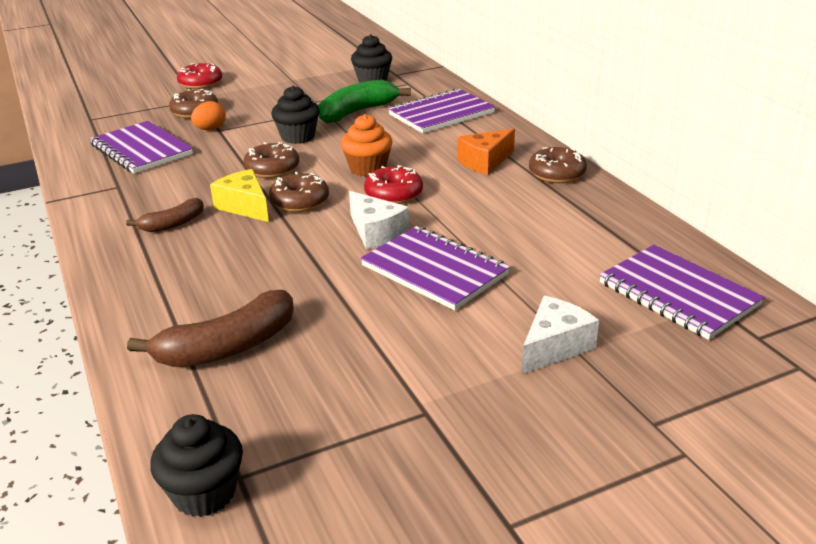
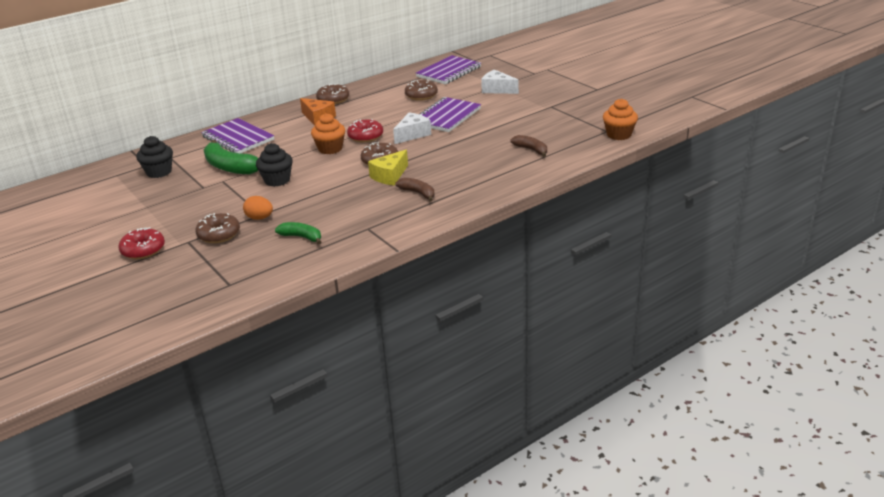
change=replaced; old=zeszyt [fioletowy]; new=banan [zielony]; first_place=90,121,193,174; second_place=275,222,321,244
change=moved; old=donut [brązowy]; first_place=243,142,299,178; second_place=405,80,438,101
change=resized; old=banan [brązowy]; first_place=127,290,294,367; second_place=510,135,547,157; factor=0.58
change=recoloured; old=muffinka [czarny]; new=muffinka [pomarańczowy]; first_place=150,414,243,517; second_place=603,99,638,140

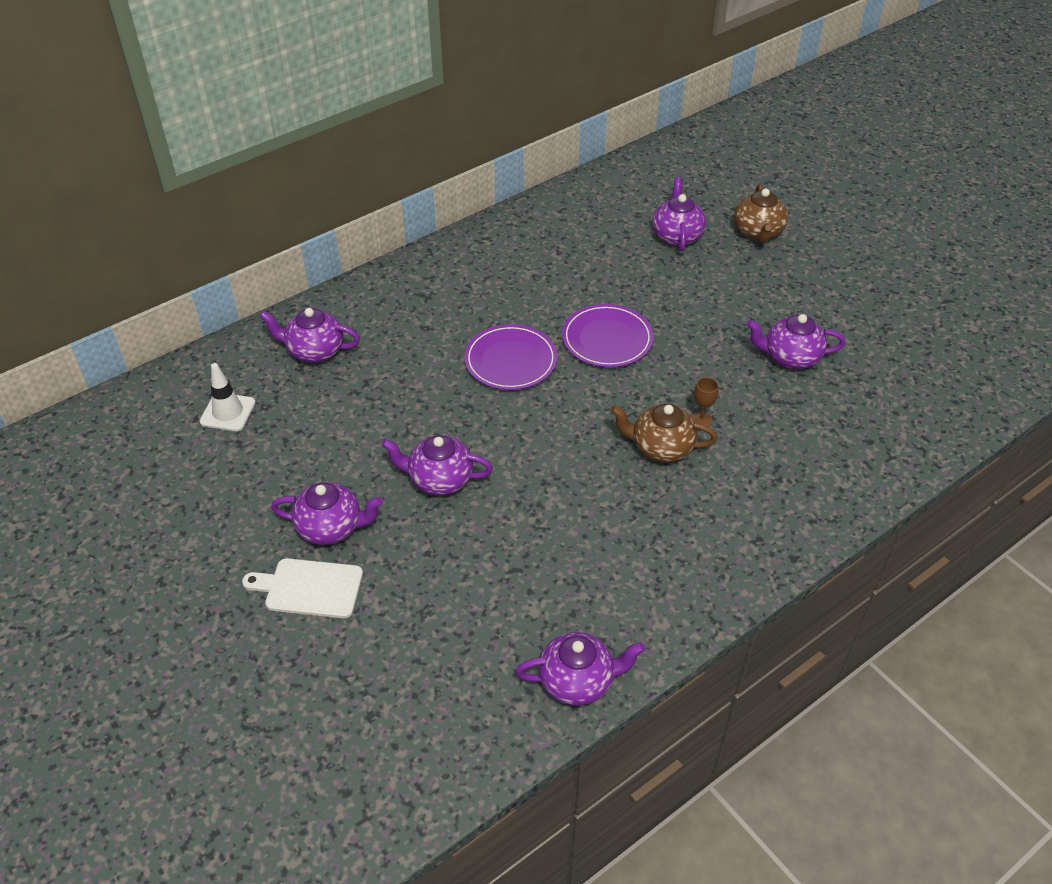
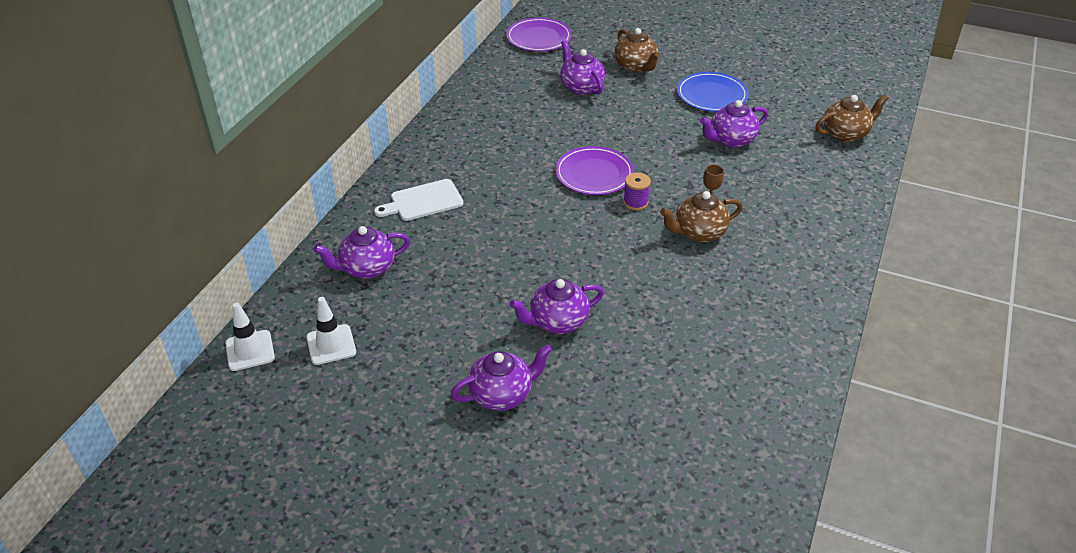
change=added; new=pachołek [biały]; second_place=225,303,275,371
change=moved; old=deska do krojenia [biały]; first_place=242,558,363,618; second_place=374,179,463,221
change=moved; old=talerz [fioletowy]; first_place=464,324,557,390; second_place=506,18,572,52
change=added; new=szpulka [fioletowy]; second_place=623,172,651,210
change=added; new=talerz [niebieski]; second_place=677,72,749,112
change=added; new=imbryk [brązowy]; second_place=815,94,889,142
change=removed; old=imbryk [fioletowy]; first_place=515,632,645,706

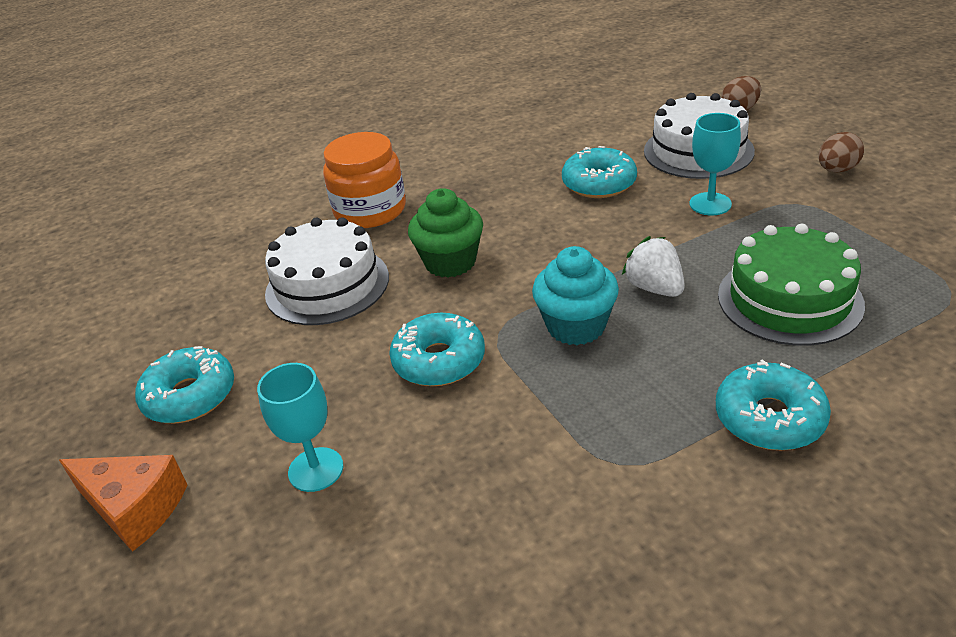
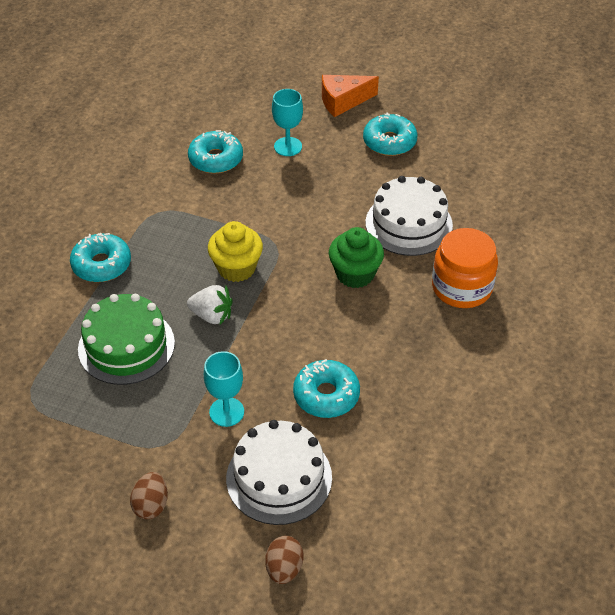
change=moved; old=donut [turkusowy]; first_place=389,313,485,386; second_place=188,130,243,174
change=recoloured; old=muffinka [turkusowy]; new=muffinka [żółty]; first_place=532,246,619,345; second_place=208,221,263,282

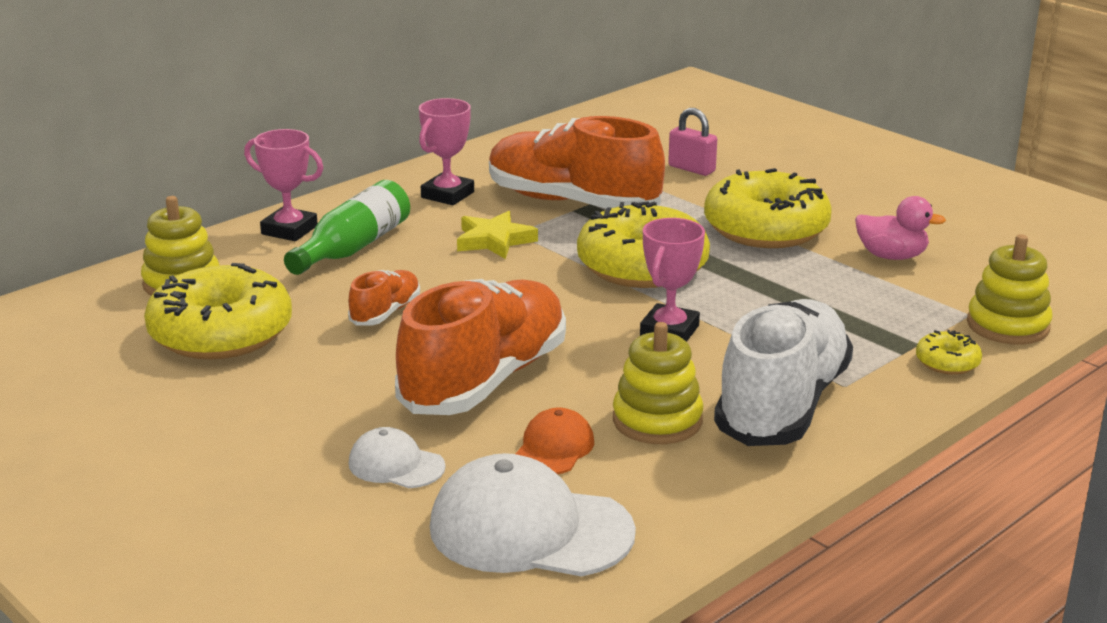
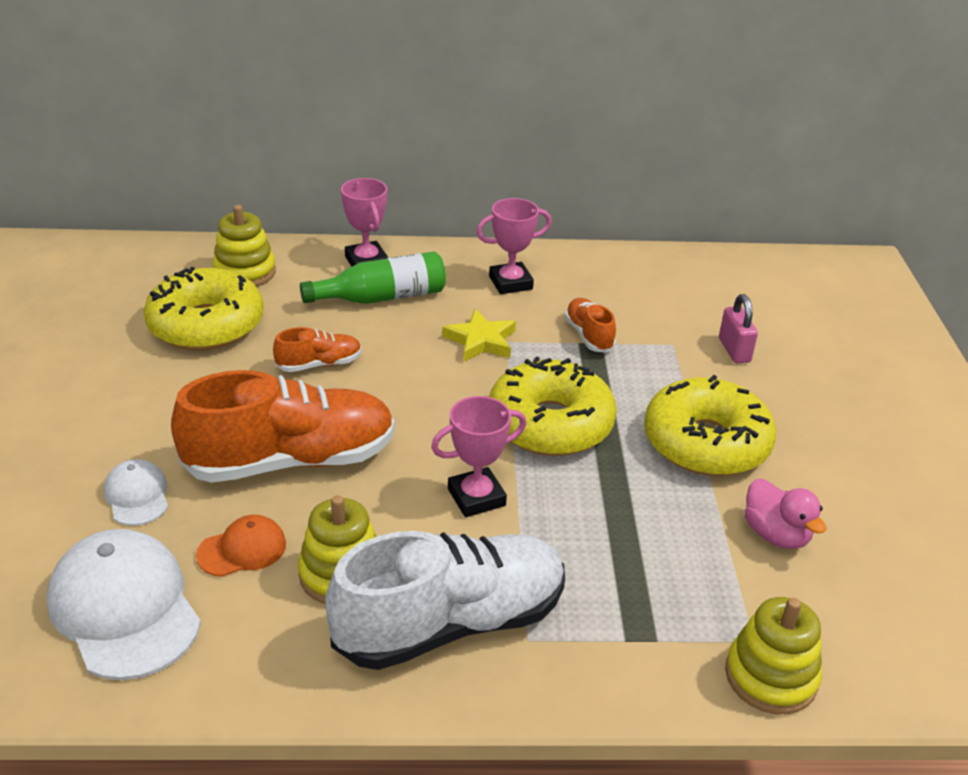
change=resized; old=but [pomarańczowy]; first_place=489,116,665,209; second_place=564,298,616,353; factor=0.46
change=removed; old=donut [żółty]; first_place=916,330,982,375

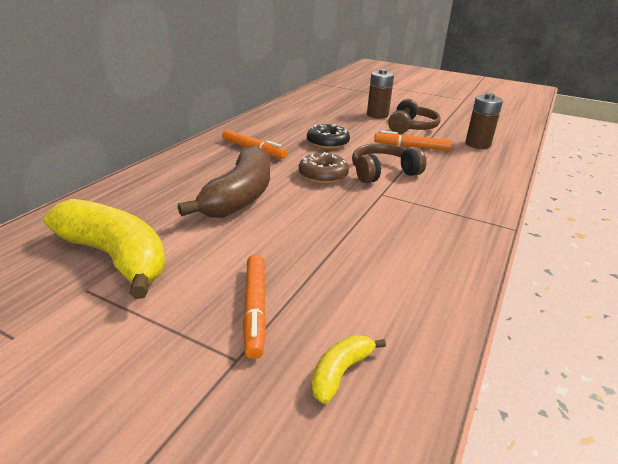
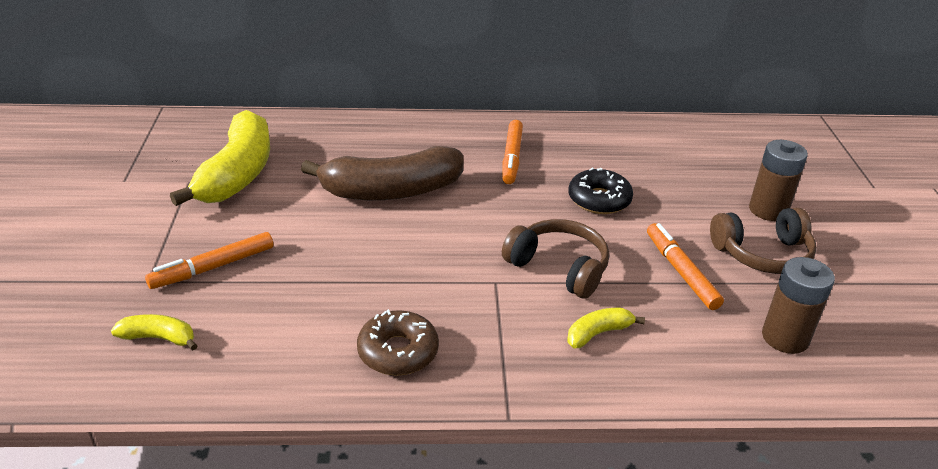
change=moved; old=donut [brązowy]; first_place=299,152,349,184; second_place=357,309,439,375
change=added; new=banan [żółty]; second_place=567,307,645,348

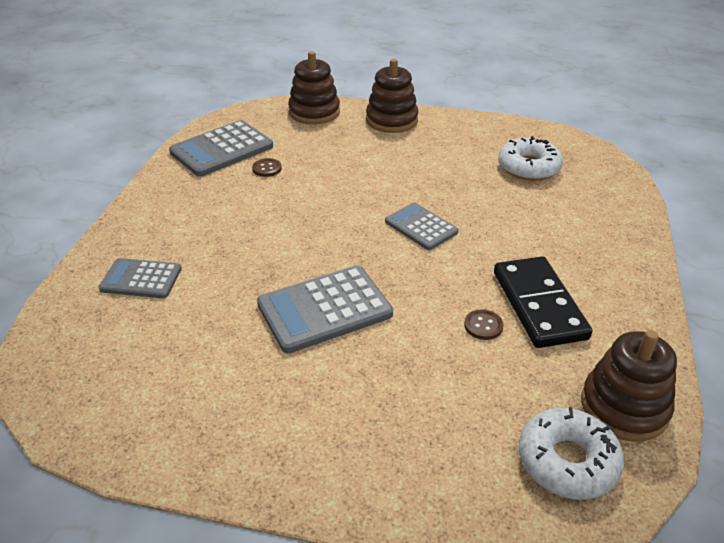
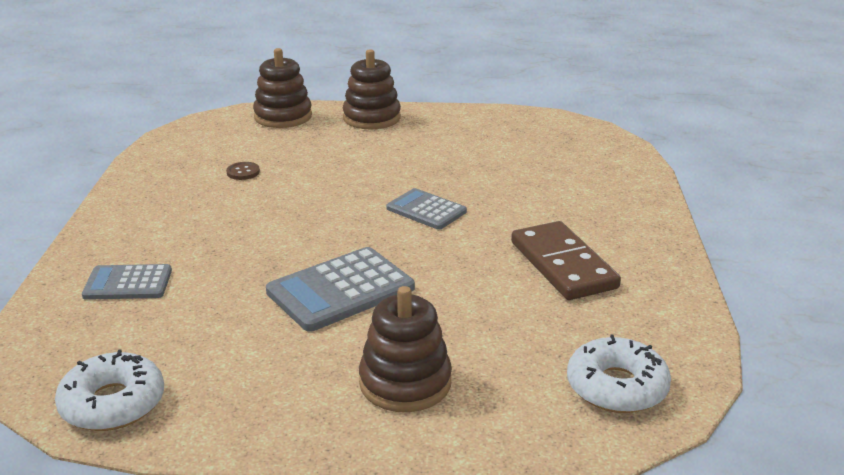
change=moved; old=donut [biały]; first_place=498,136,563,181; second_place=55,349,164,431
change=moved; old=zabawka nakładanka [brązowy]; first_place=581,330,677,442; second_place=359,286,452,412
change=recoloured; old=kostka domina [czarny]; new=kostka domina [brązowy]; first_place=494,256,592,348; second_place=511,221,621,300
change=removed; old=kalkulator [szary]; first_place=169,120,273,177
change=removed; old=guzik [brązowy]; first_place=464,309,503,340

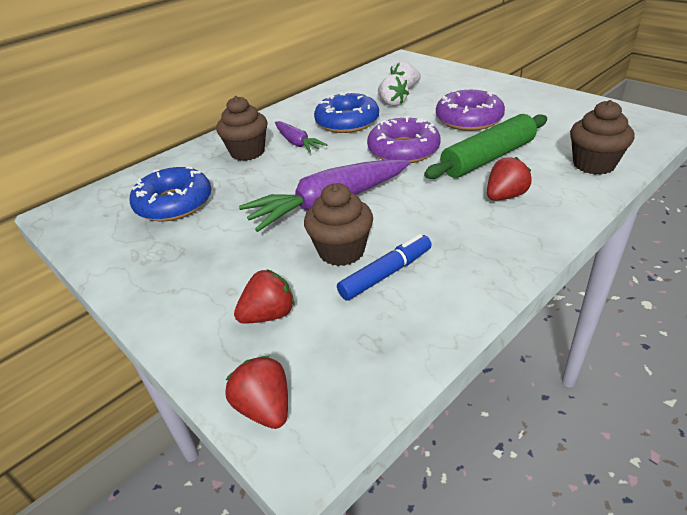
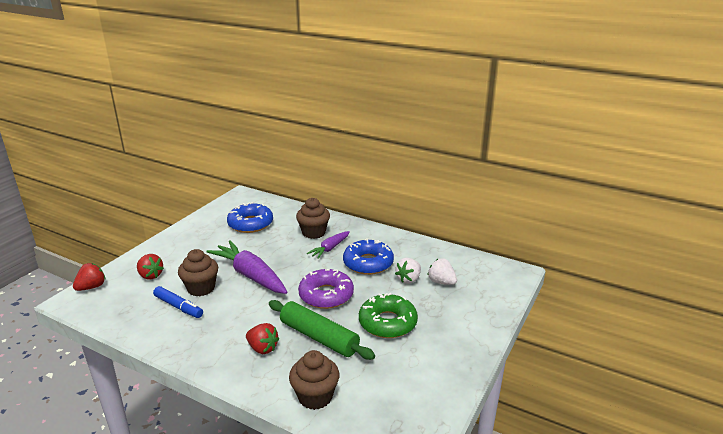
change=recoloured; old=donut [fioletowy]; new=donut [zielony]; first_place=436,89,505,131; second_place=359,293,418,338

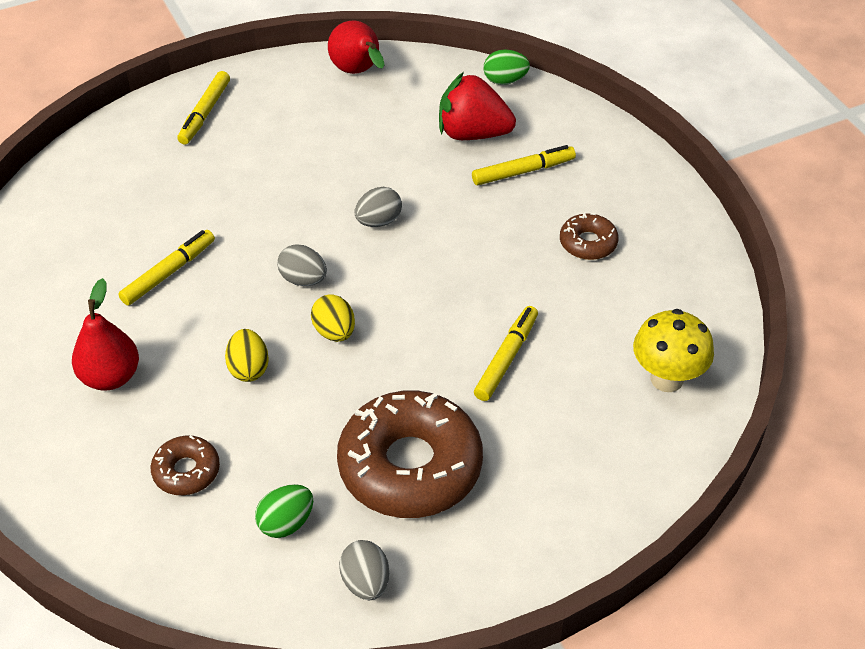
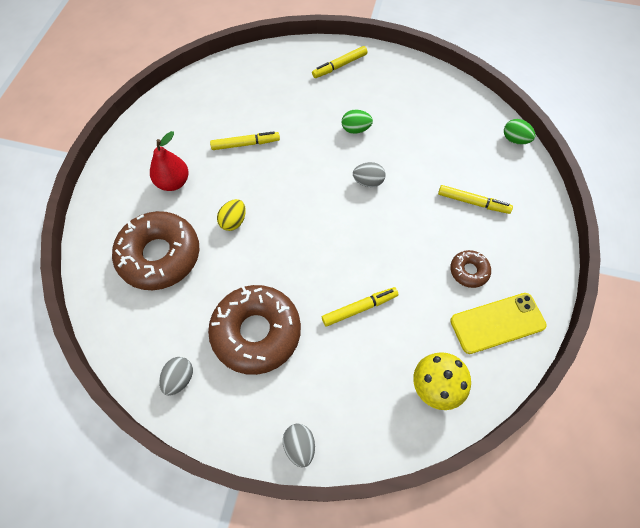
change=resized; old=donut [brązowy]; first_place=150,435,220,495; second_place=112,211,200,290; factor=2.13
change=moved; old=jajko [szary]; first_place=277,244,327,286; second_place=283,424,315,468
change=moved; old=jajko [zielony]; first_place=255,484,313,538; second_place=342,110,373,134
change=added; new=telefon [żółty]; second_place=450,293,547,354
change=removed; old=jajko [żółty]; first_place=311,294,355,342
change=removed; old=gruszka [czerwony]; first_place=328,21,384,74
change=removed; old=truskawka [czerwony]; first_place=439,72,516,140

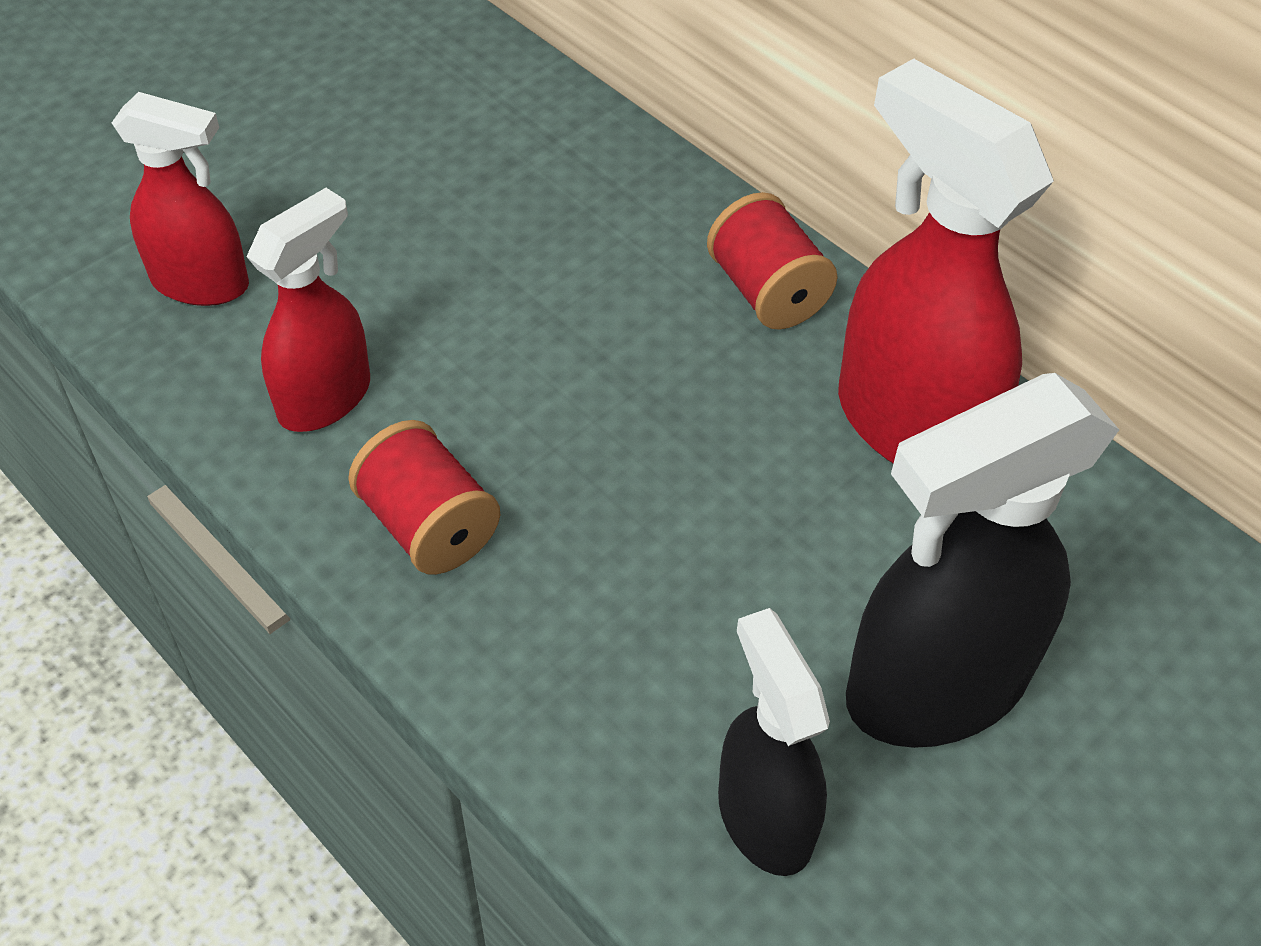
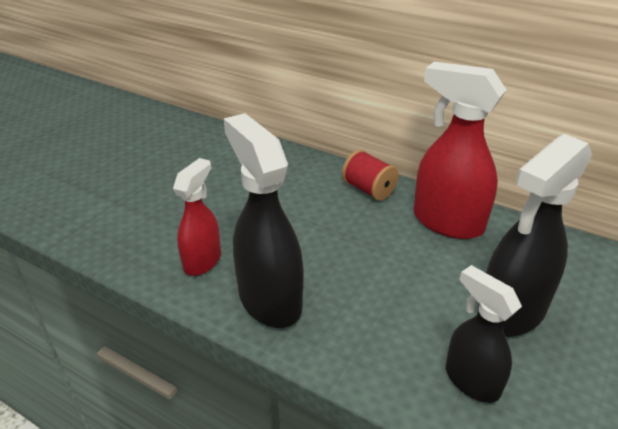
change=replaced; old=szpulka [czerwony]; new=spryskiwacz [czarny]; first_place=348,420,500,575; second_place=224,113,303,328
change=removed; old=spryskiwacz [czerwony]; first_place=112,92,249,306

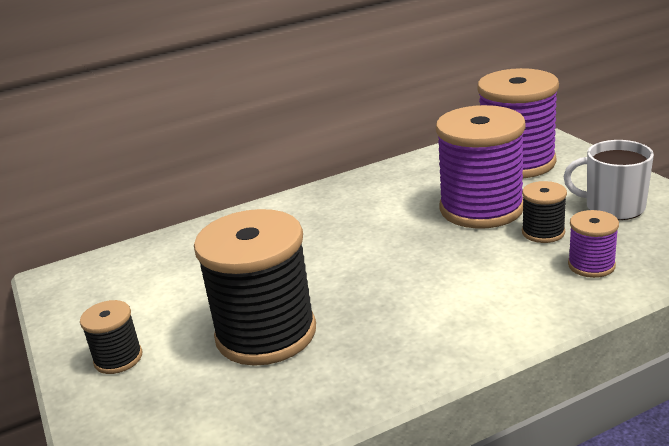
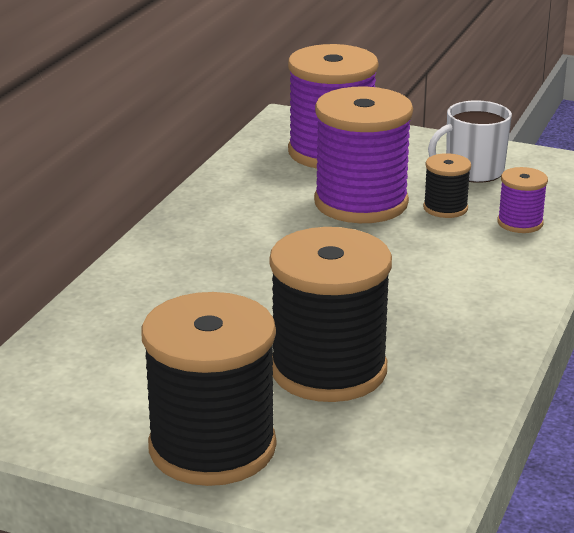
change=resized; old=szpulka [czarny]; first_place=80,300,142,374; second_place=141,292,276,486; factor=2.12

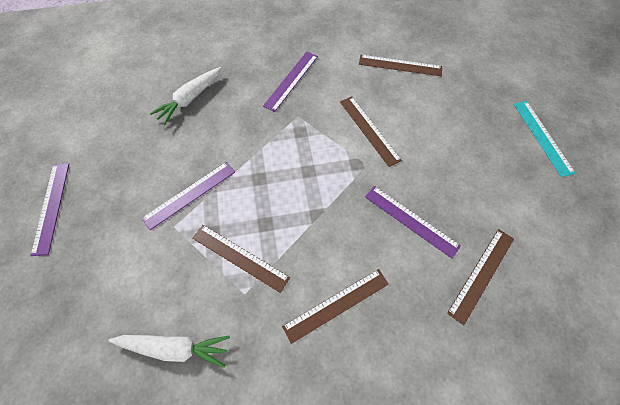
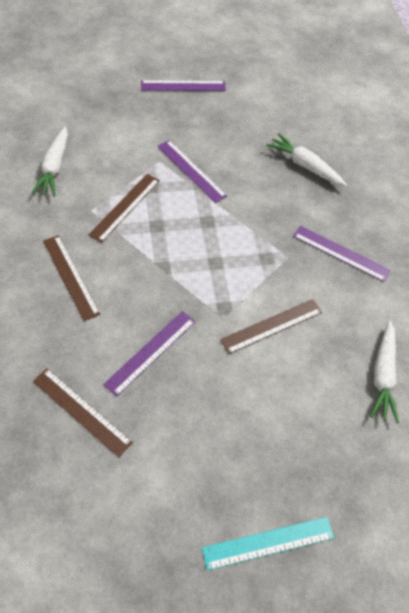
change=replaced; old=linijka [brązowy]; new=marchewka [biały]; first_place=359,55,442,76; second_place=370,321,399,423

